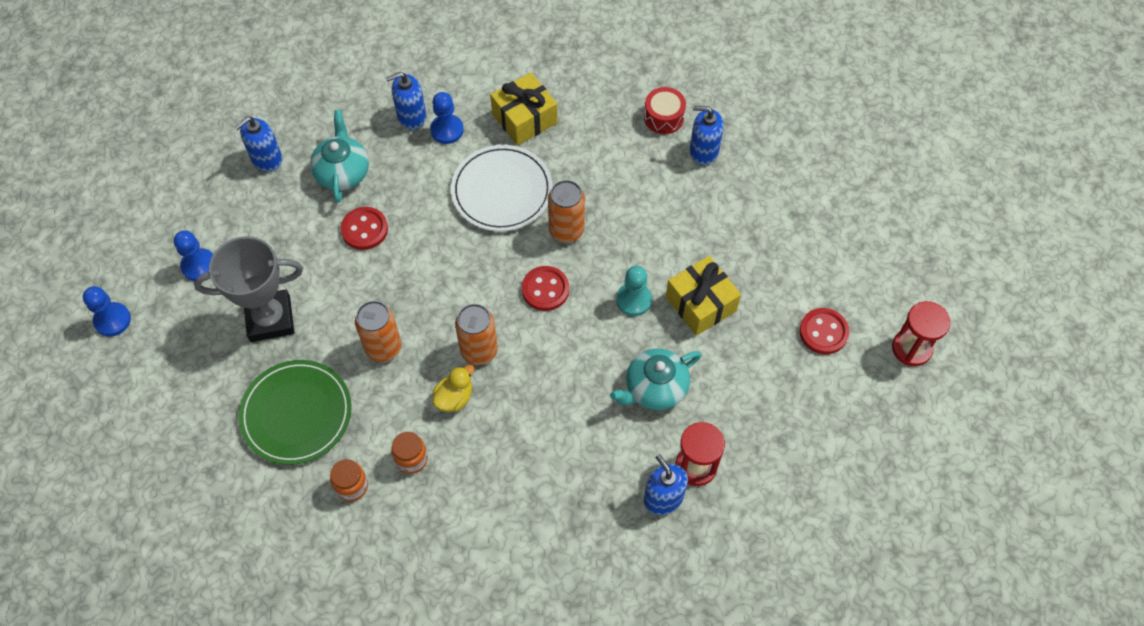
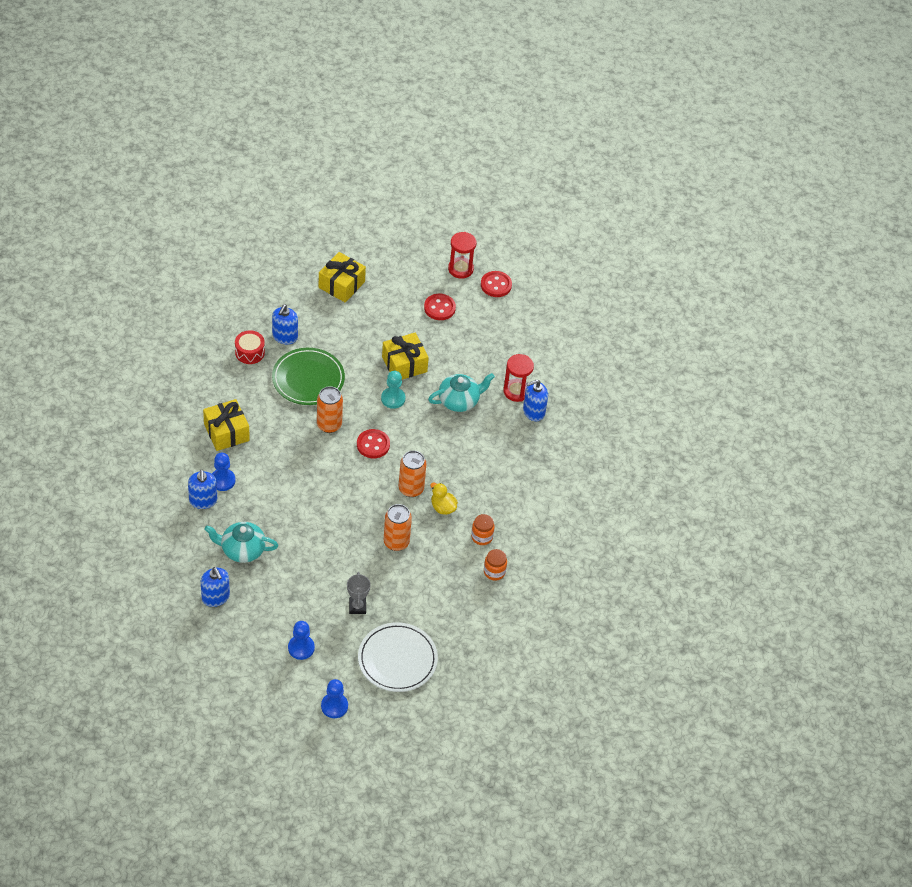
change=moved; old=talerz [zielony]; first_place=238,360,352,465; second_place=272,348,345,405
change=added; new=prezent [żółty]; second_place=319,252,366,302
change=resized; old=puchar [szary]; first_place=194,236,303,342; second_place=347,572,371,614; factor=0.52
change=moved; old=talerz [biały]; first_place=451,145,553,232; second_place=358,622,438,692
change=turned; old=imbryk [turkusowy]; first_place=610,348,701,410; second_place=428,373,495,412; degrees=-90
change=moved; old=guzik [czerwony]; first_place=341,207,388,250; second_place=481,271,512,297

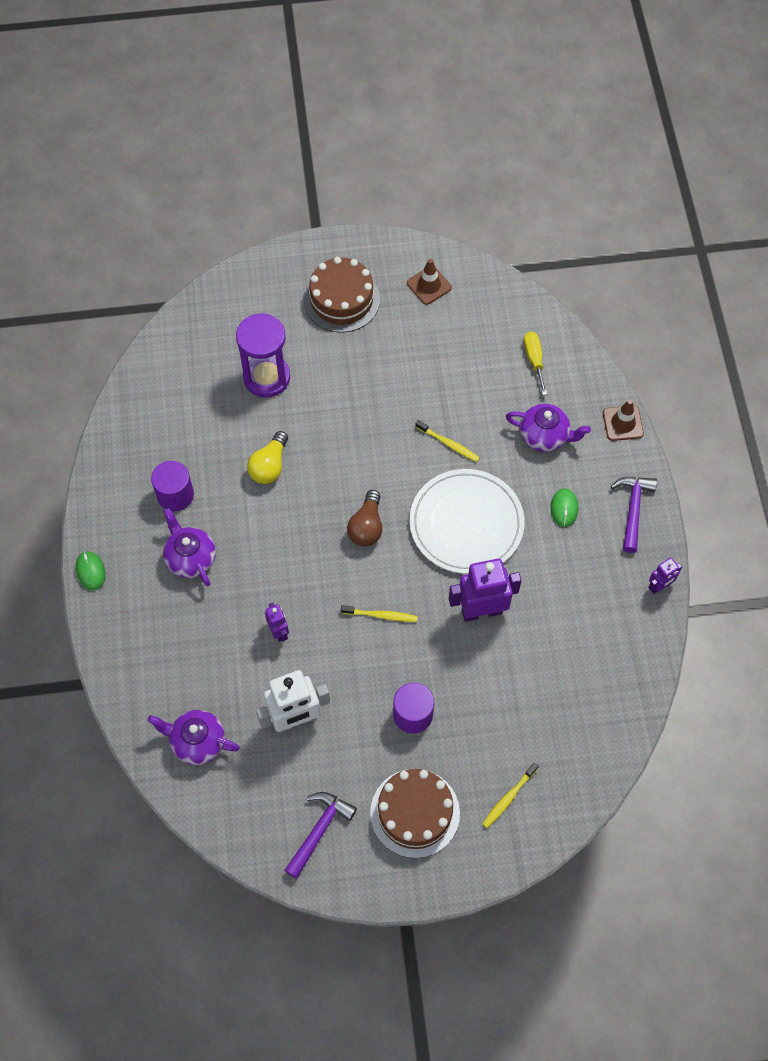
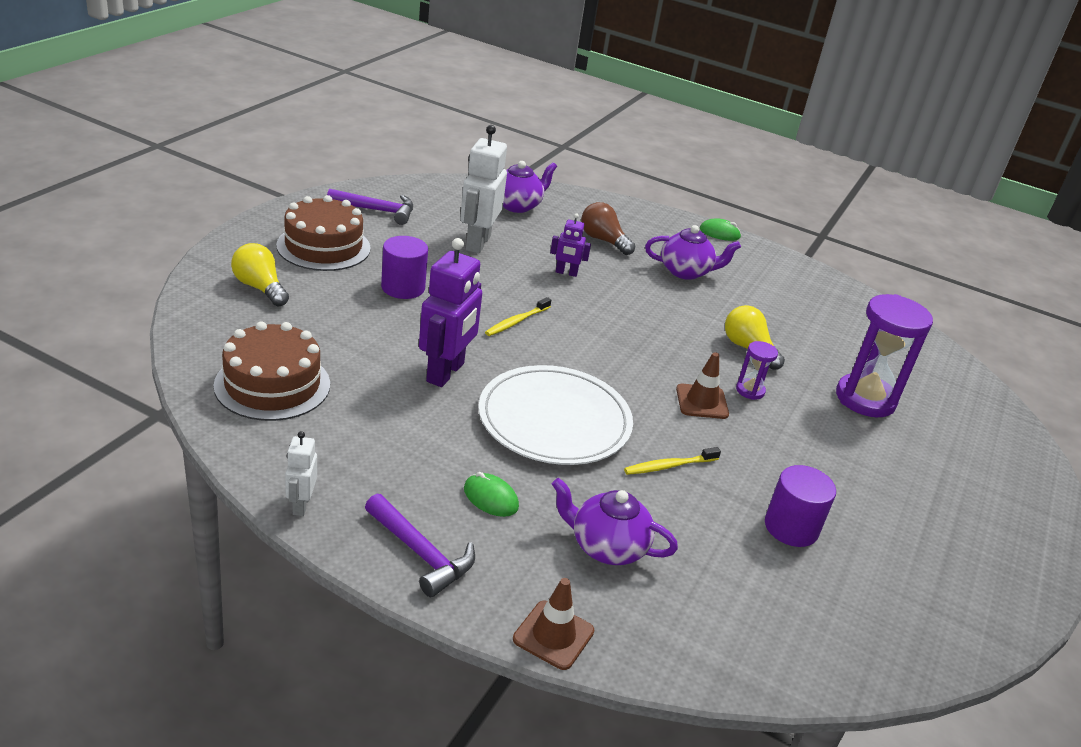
change=moved; old=tort [brązowy]; first_place=304,257,380,333; second_place=214,321,330,421
change=replaced; old=szczoteczka do zębów [żółty]; new=żarówka [żółty]; first_place=482,763,539,828; second_place=231,243,289,306
change=recoloured; old=robot [fioletowy]; new=robot [biały]; first_place=648,558,682,594; second_place=285,431,317,516
change=turned; old=młotek [fioletowy]; first_place=284,792,357,879; second_place=327,189,413,225; degrees=-60
change=turned; old=imbryk [fioletowy]; first_place=506,404,591,452; second_place=552,478,678,565; degrees=60
change=moved; old=żarówka [brązowy]; first_place=347,490,382,546; second_place=581,202,635,255
change=moved; old=pachołek [brązowy]; first_place=407,259,452,305; second_place=676,352,729,419
change=added; new=klepsydra [fioletowy]; second_place=736,341,778,400
change=moved; old=walec [fioletowy]; first_place=151,461,194,511; second_place=765,465,836,547
change=removed; old=śrubokręt [żółty]; first_place=524,332,547,395

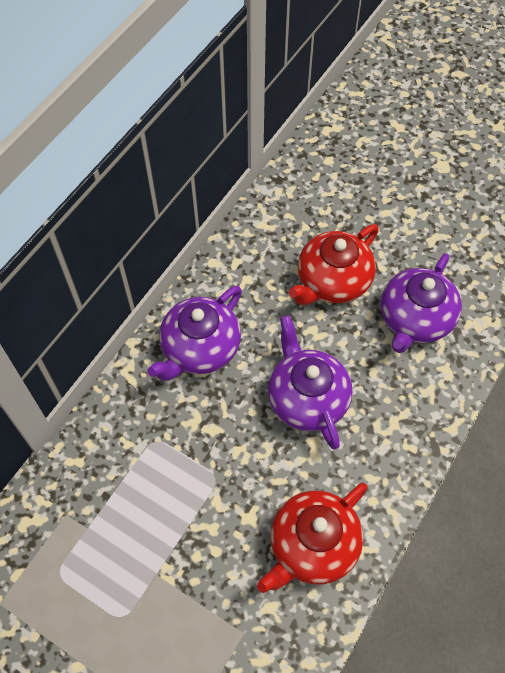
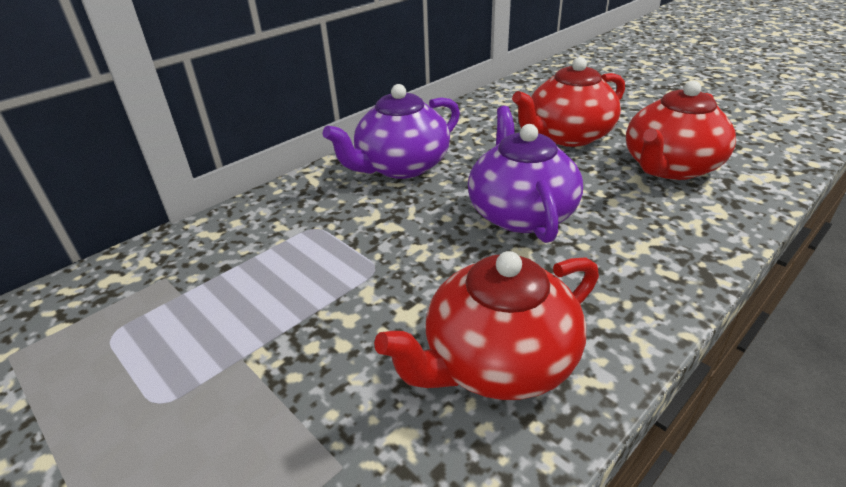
change=recoloured; old=imbryk [fioletowy]; new=imbryk [czerwony]; first_place=381,253,462,353; second_place=626,81,736,180

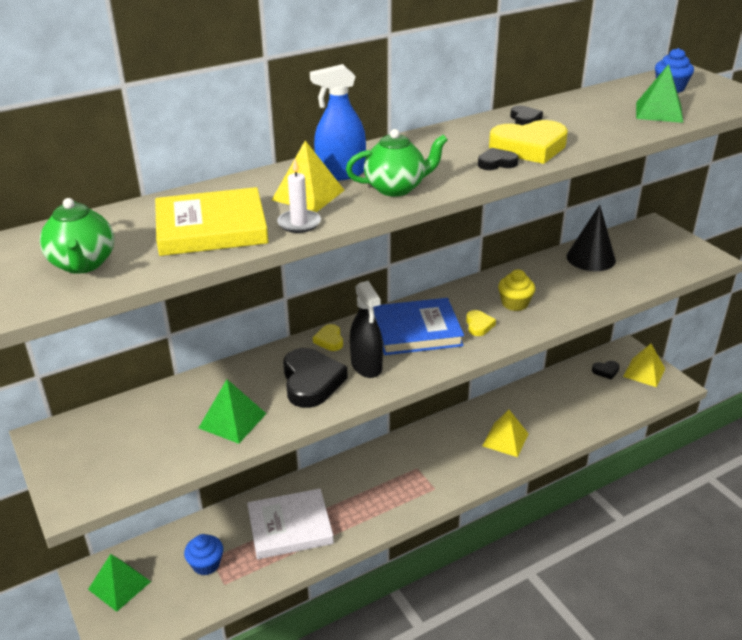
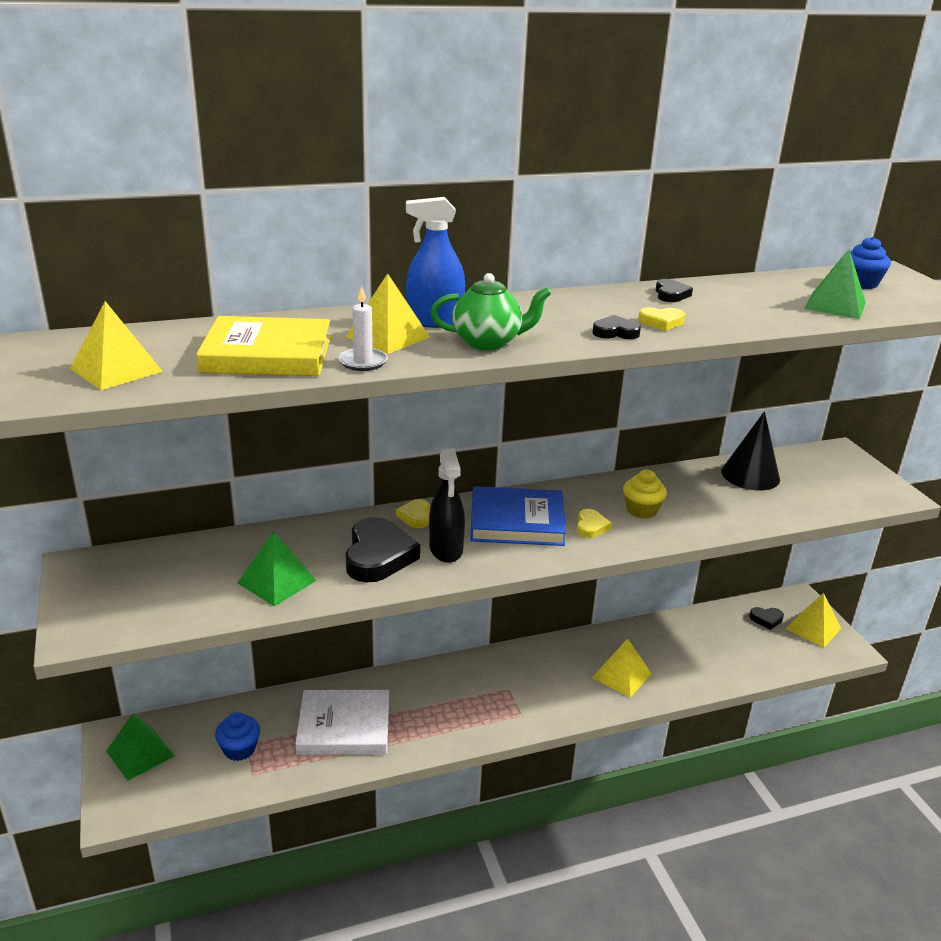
change=replaced; old=imbryk [zielony]; new=piramida [żółty]; first_place=40,198,114,274; second_place=70,301,163,390
change=resized; old=serce [żółty]; first_place=489,120,568,164; second_place=638,307,685,331; factor=0.5

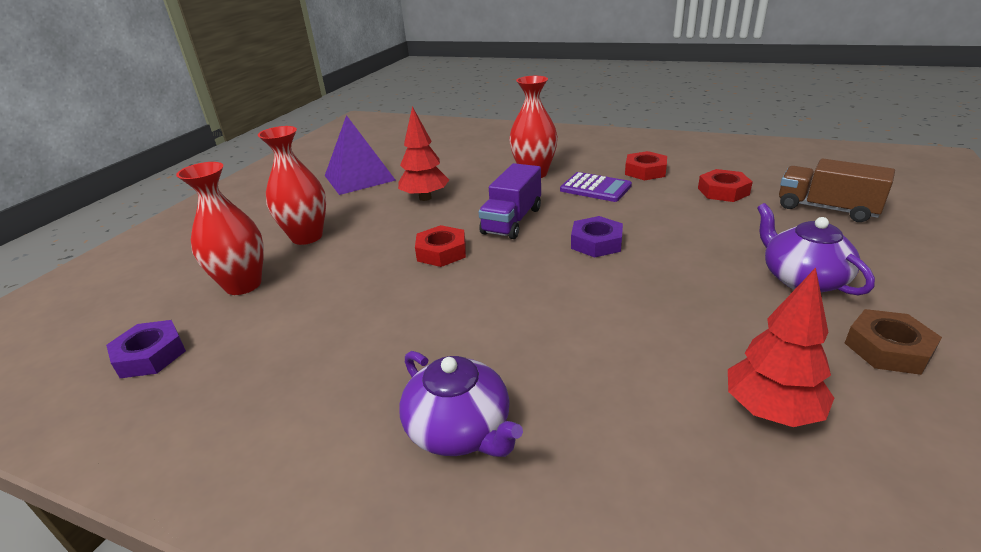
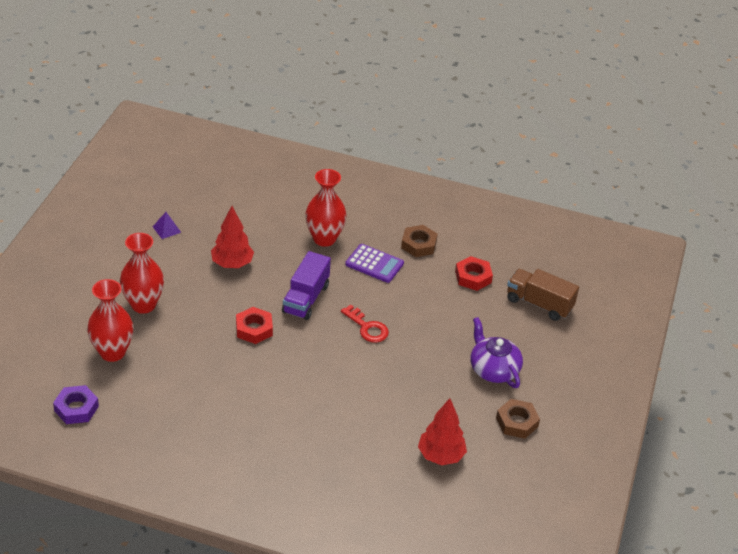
change=resized; old=piramida [fioletowy]; first_place=325,115,396,195; second_place=153,212,181,239; factor=0.42
change=replaced; old=nakrętka [fioletowy]; new=klucz [czerwony]; first_place=571,216,623,258; second_place=341,305,389,343
change=recoloured; old=nakrętka [czerwony]; new=nakrętka [brązowy]; first_place=625,151,667,180; second_place=401,225,438,257
change=removed; old=imbryk [fioletowy]; first_place=399,351,523,457

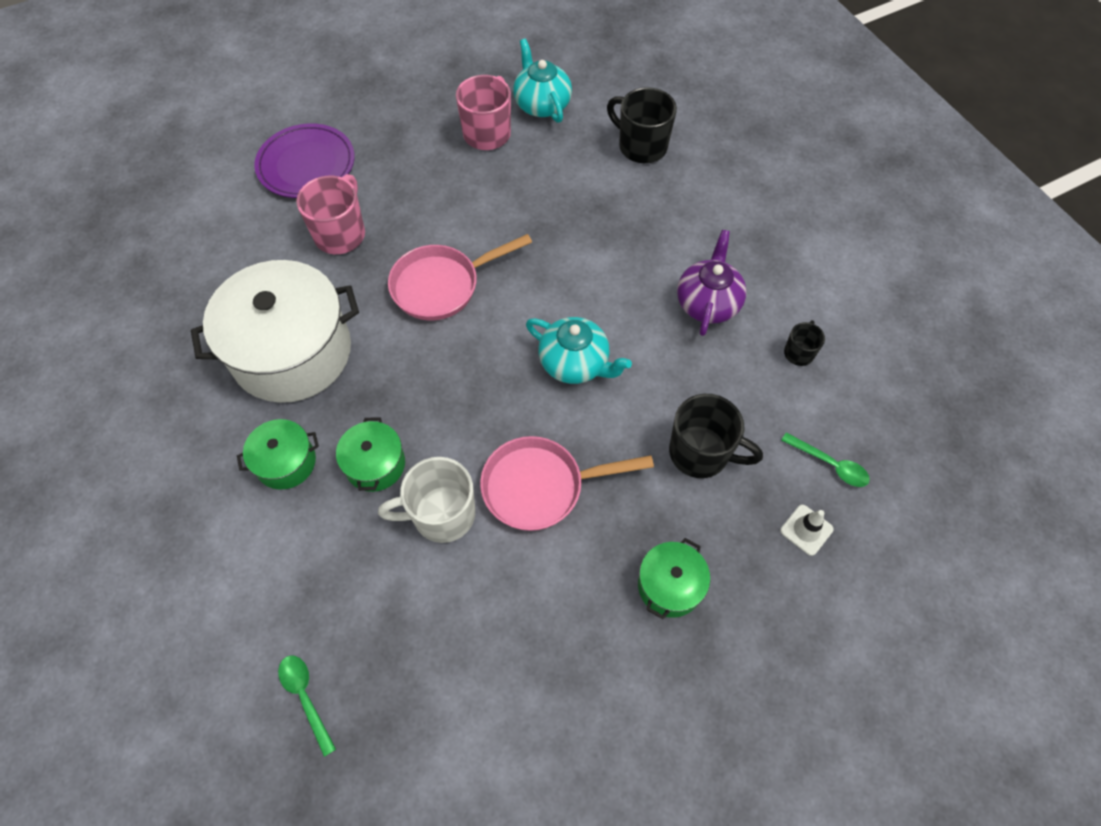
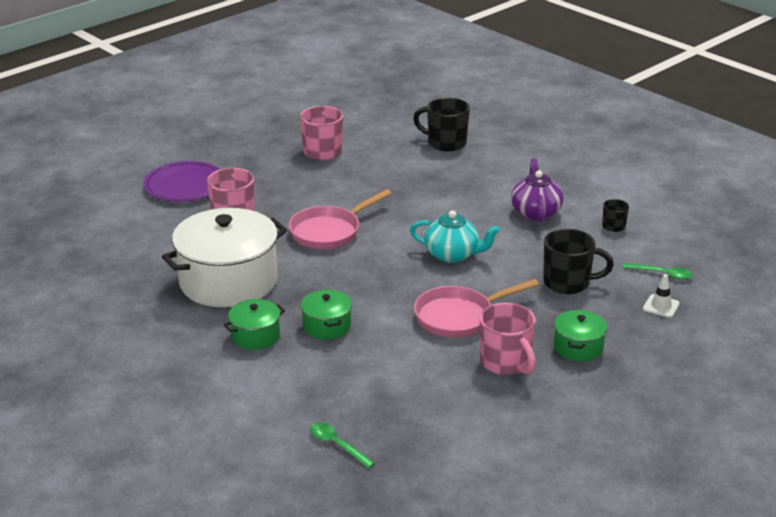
change=added; new=kubek [różowy]; second_place=480,303,536,375
change=removed; old=kubek [biały]; first_place=378,457,475,543
change=removed; old=imbryk [turkusowy]; first_place=513,39,572,123

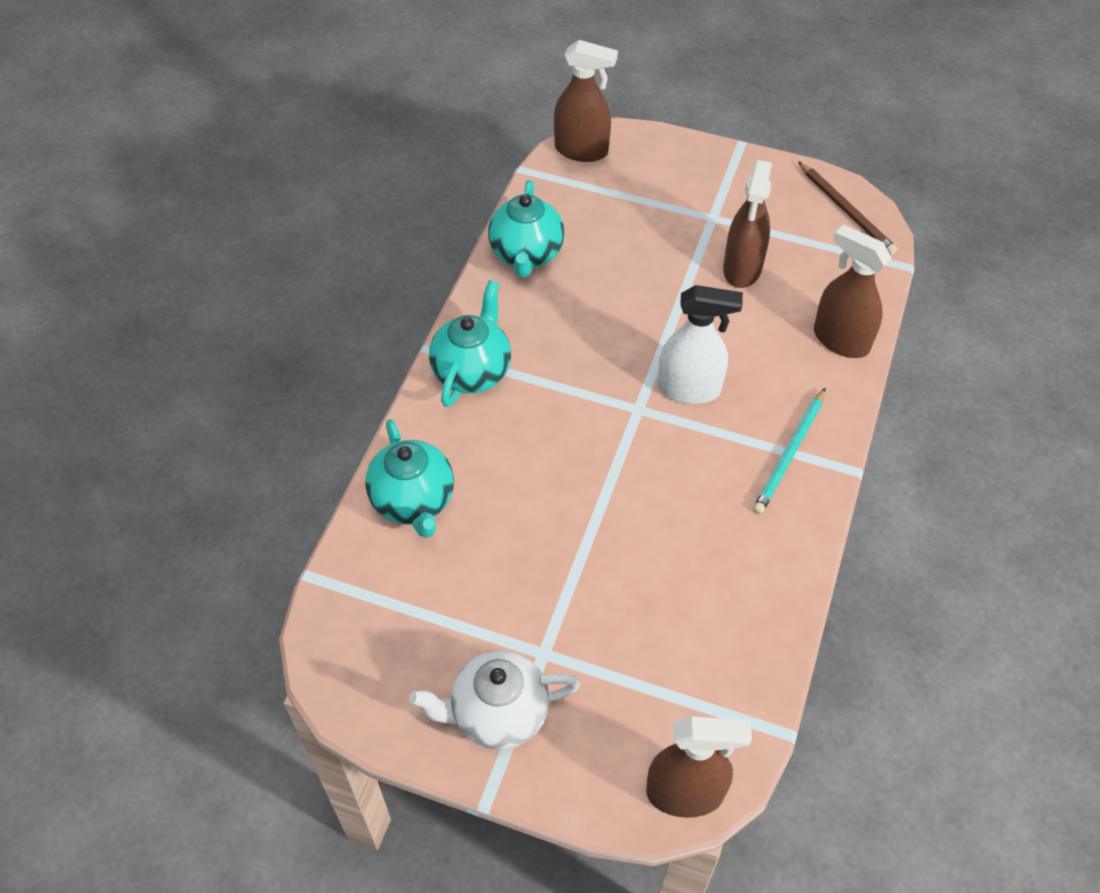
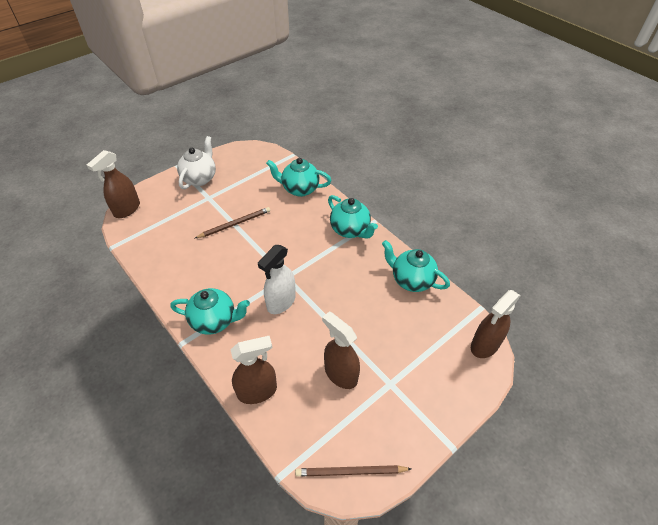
change=replaced; old=ołówek [turkusowy]; new=imbryk [turkusowy]; first_place=753,388,825,514; second_place=170,288,250,334
change=added; new=ołówek [brązowy]; second_place=195,207,270,238

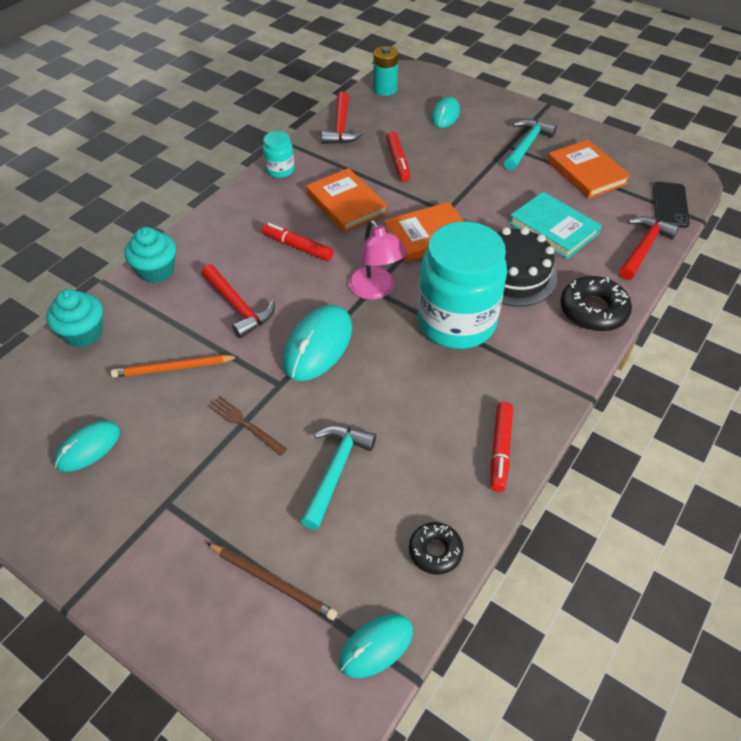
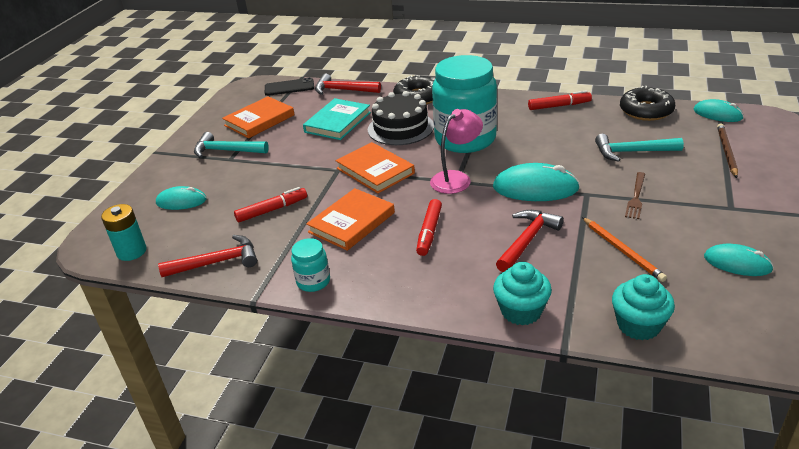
change=resized; old=donut [czarny]; first_place=409,522,464,575; second_place=620,86,675,121; factor=1.62

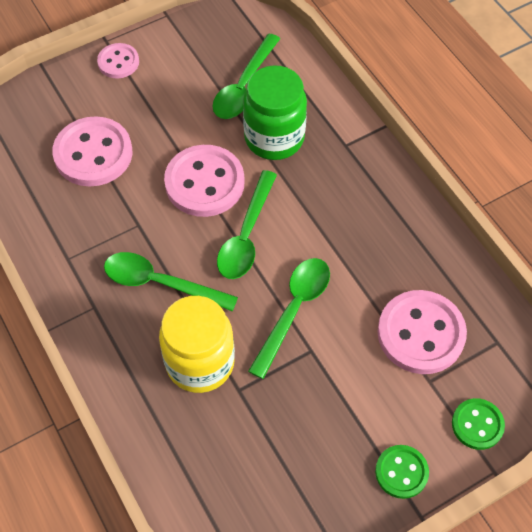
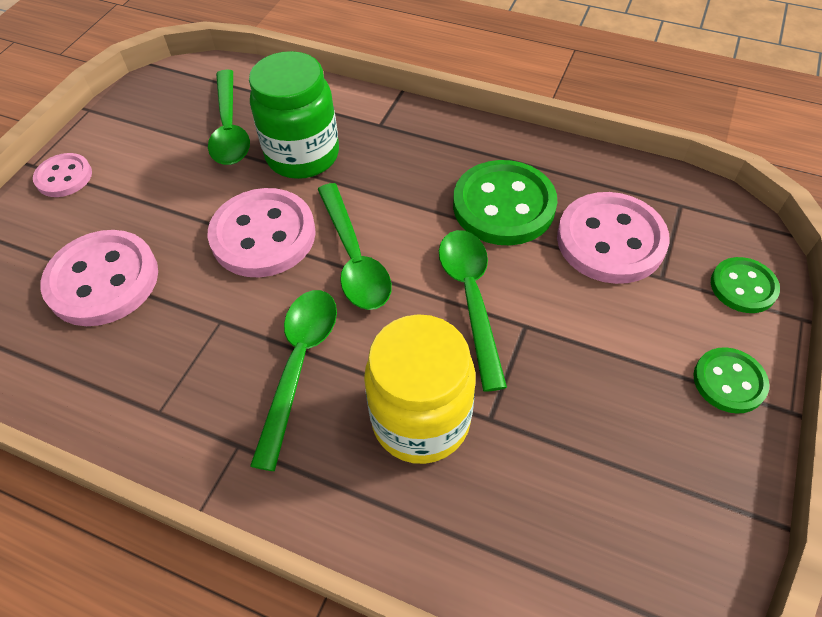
change=turned; old=łyżka [zielony]; first_place=104,252,238,312; second_place=250,290,337,471; degrees=120
change=added; new=guzik [zielony]; second_place=453,160,558,245

